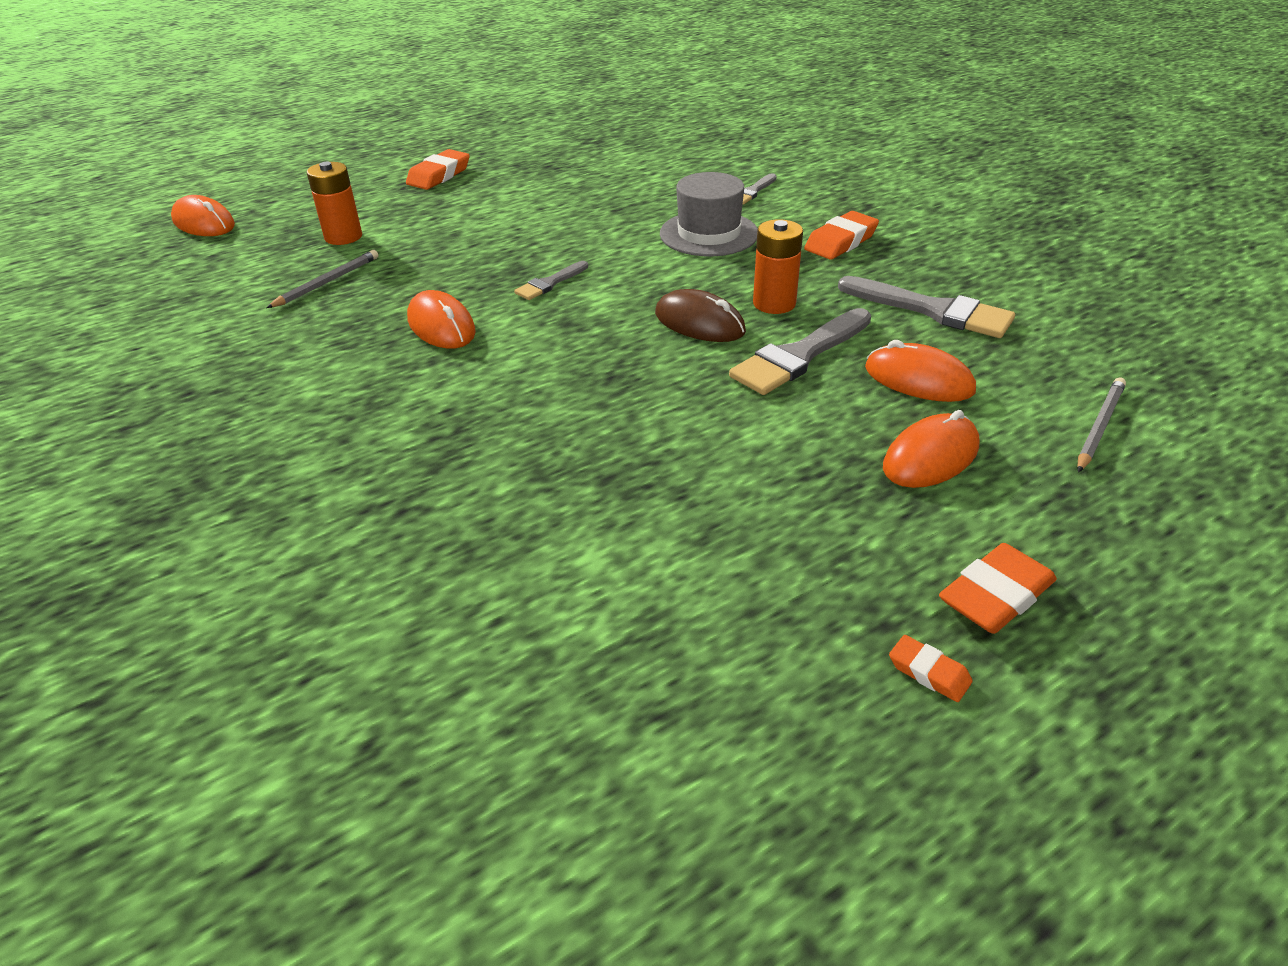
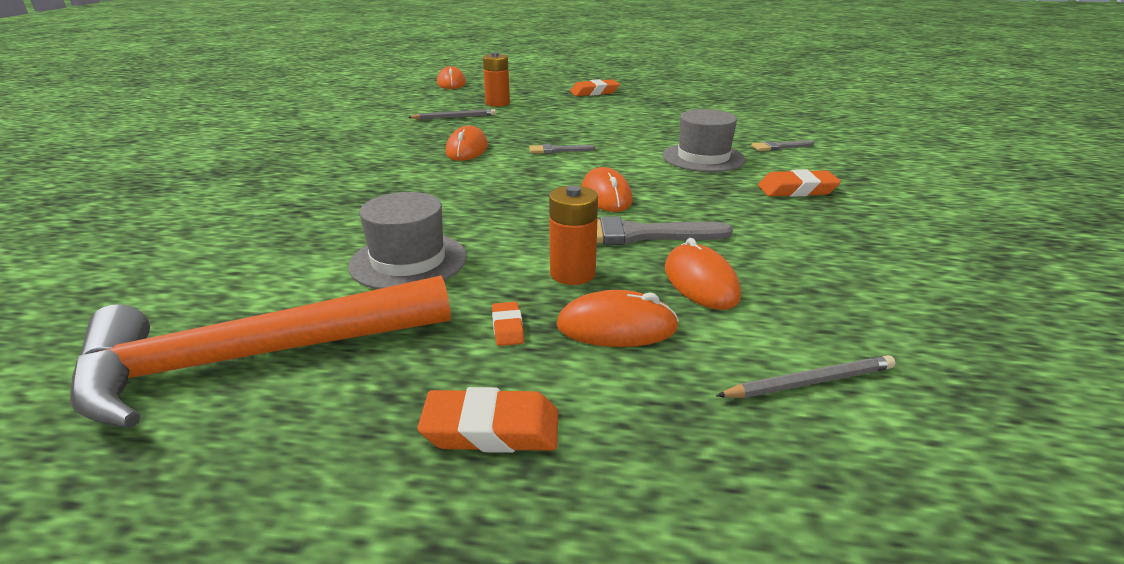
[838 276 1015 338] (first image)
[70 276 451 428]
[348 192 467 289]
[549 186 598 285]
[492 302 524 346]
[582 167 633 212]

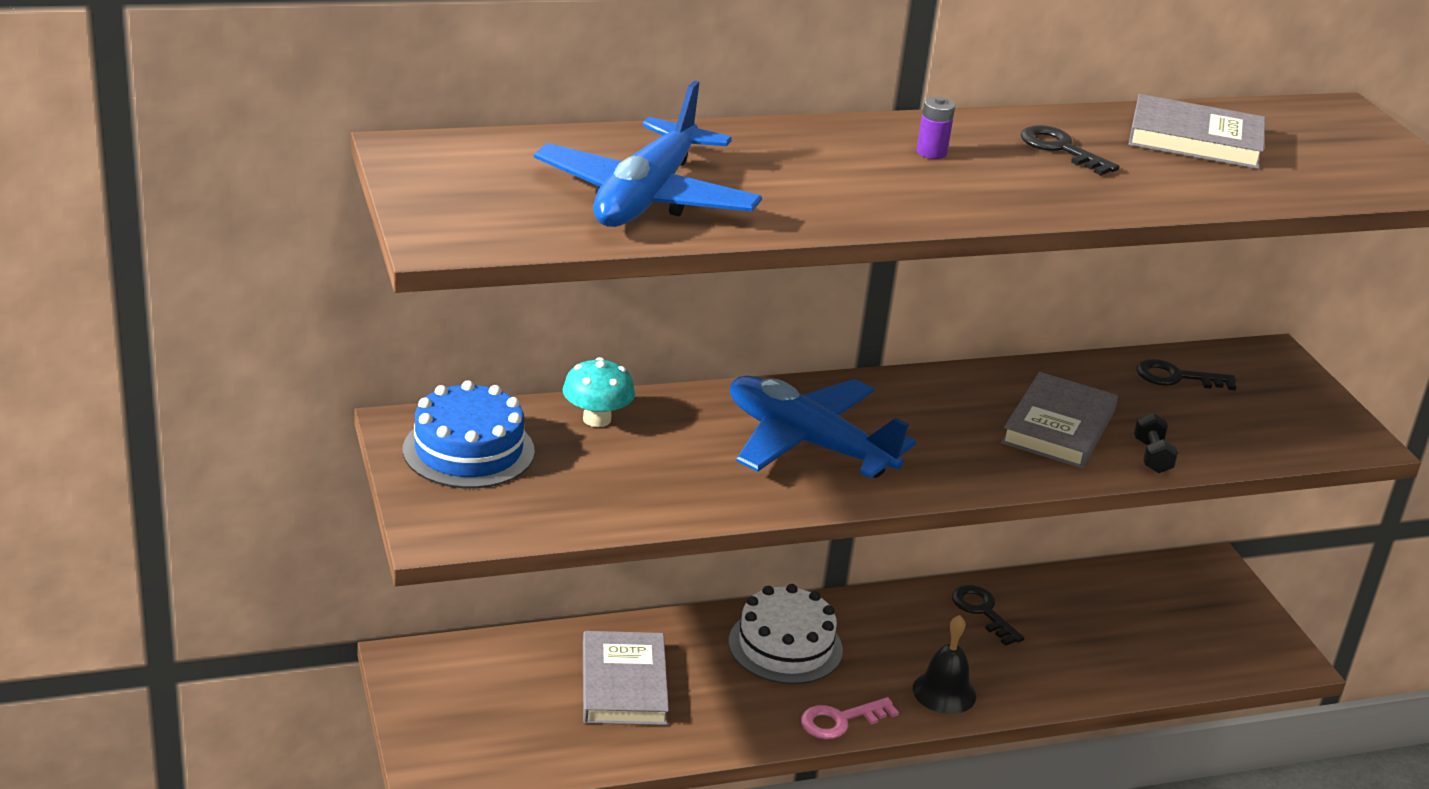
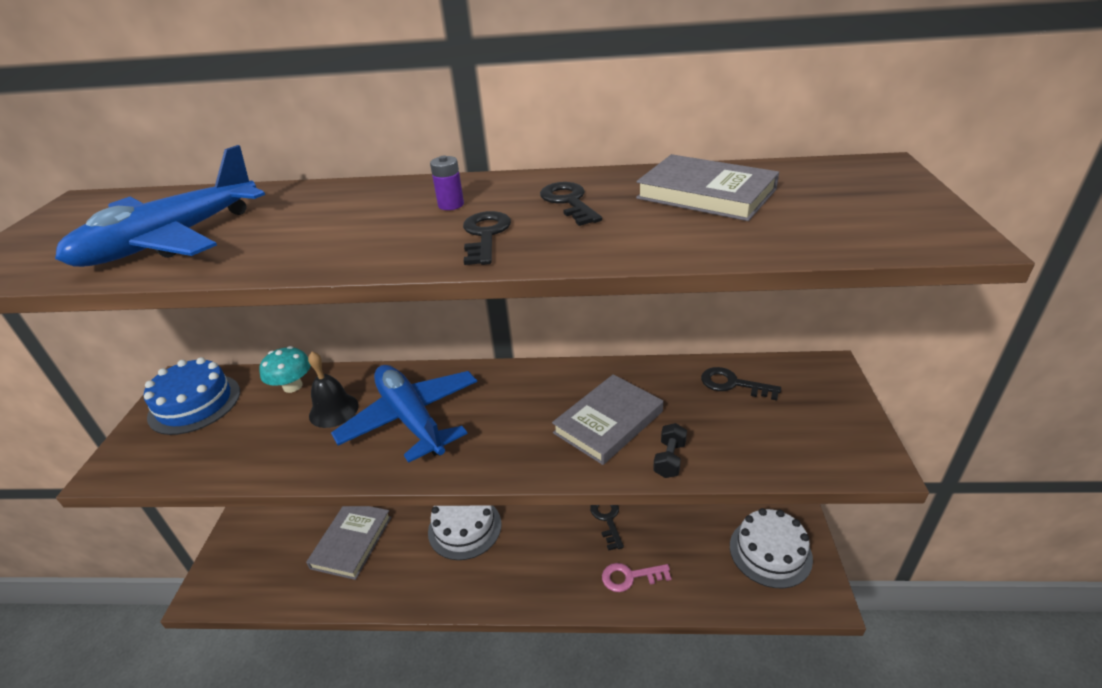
[463 211 511 265]
[730 508 813 588]
[602 563 671 592]
[308 352 359 428]

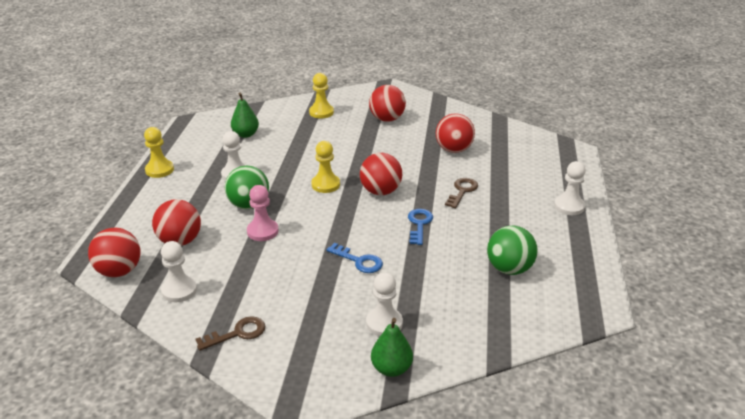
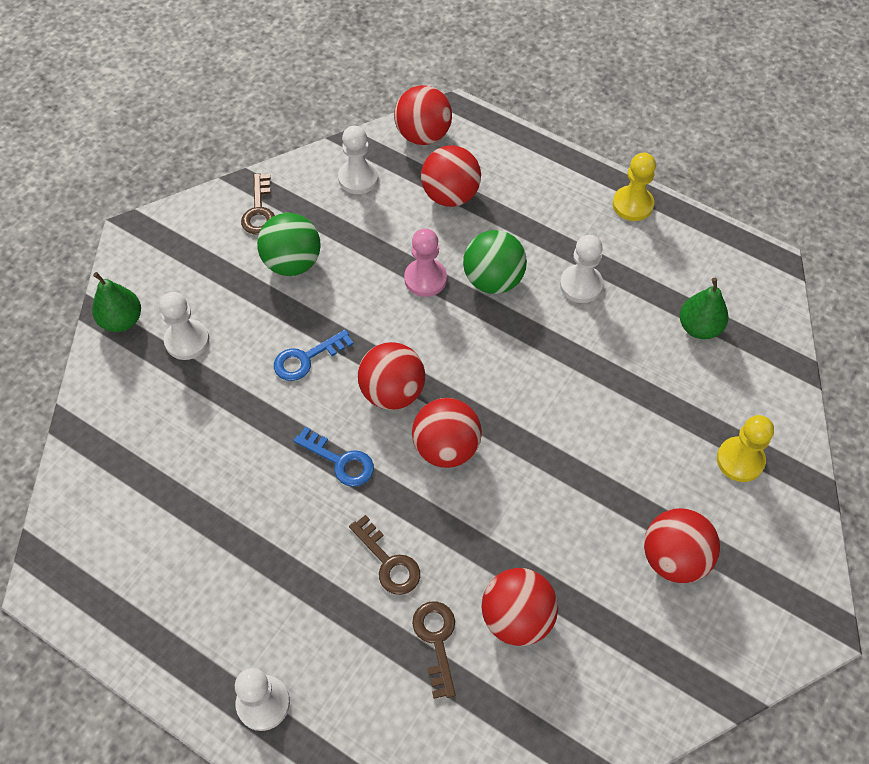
[311 141 340 193] (first image)
[358 342 425 410]
[412 601 455 699]
[257 213 321 276]

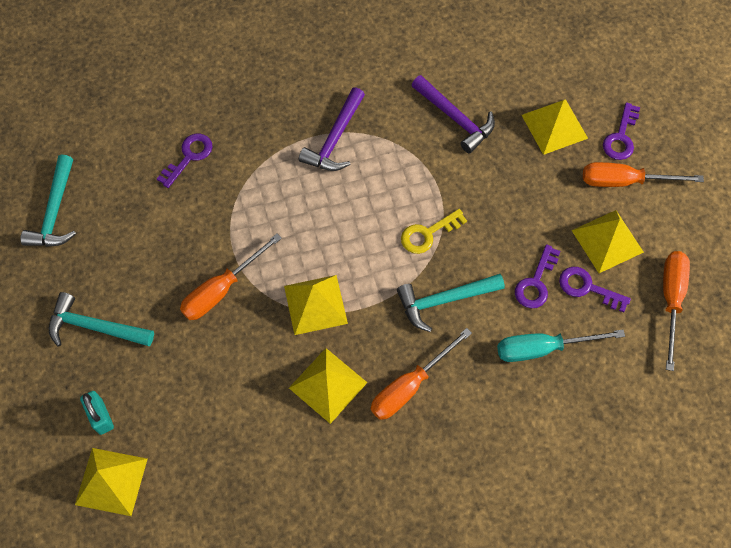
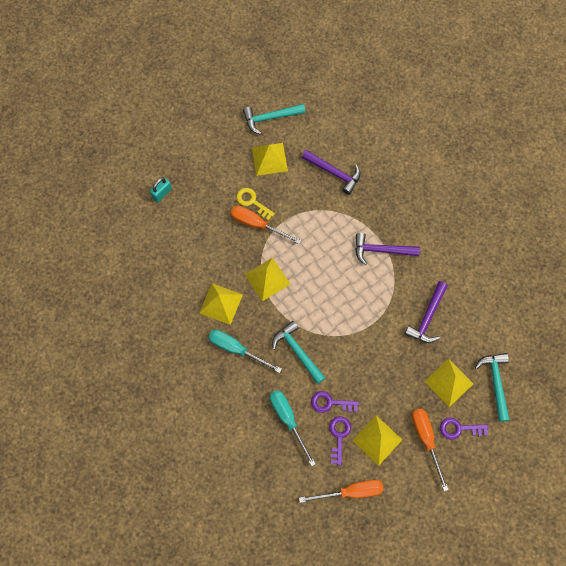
[475 353 509 422]
[252 143 288 176]
[236 188 275 220]
[302 150 361 195]
[208 330 282 373]

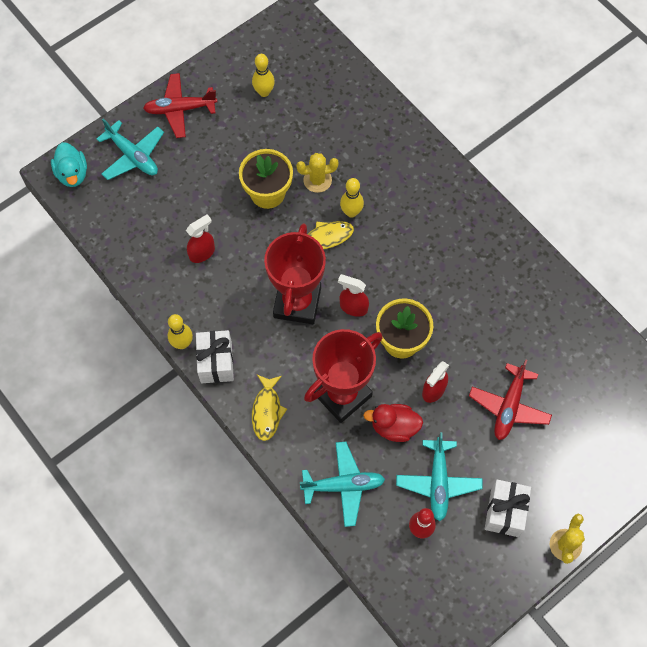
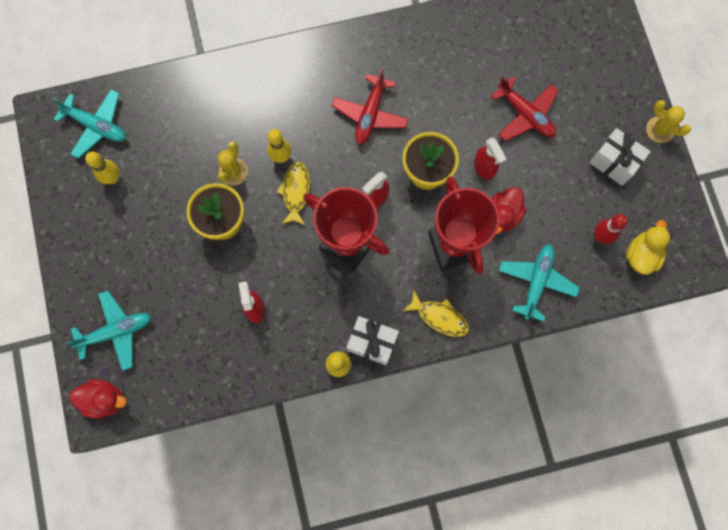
[626 220 670 275]
[332 68 408 144]
[52 90 126 159]
[69 379 127 419]

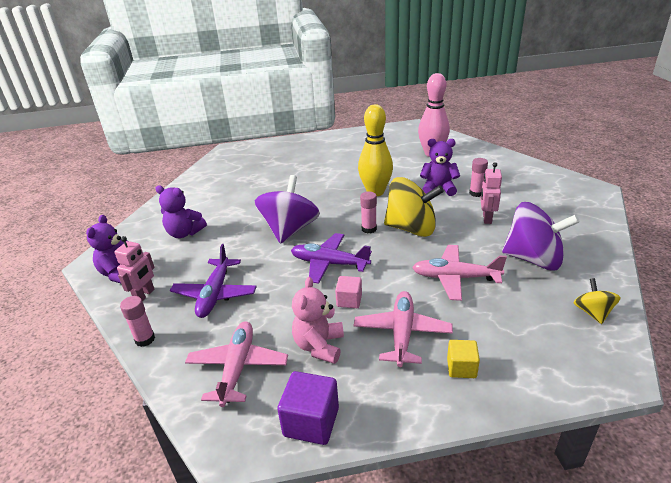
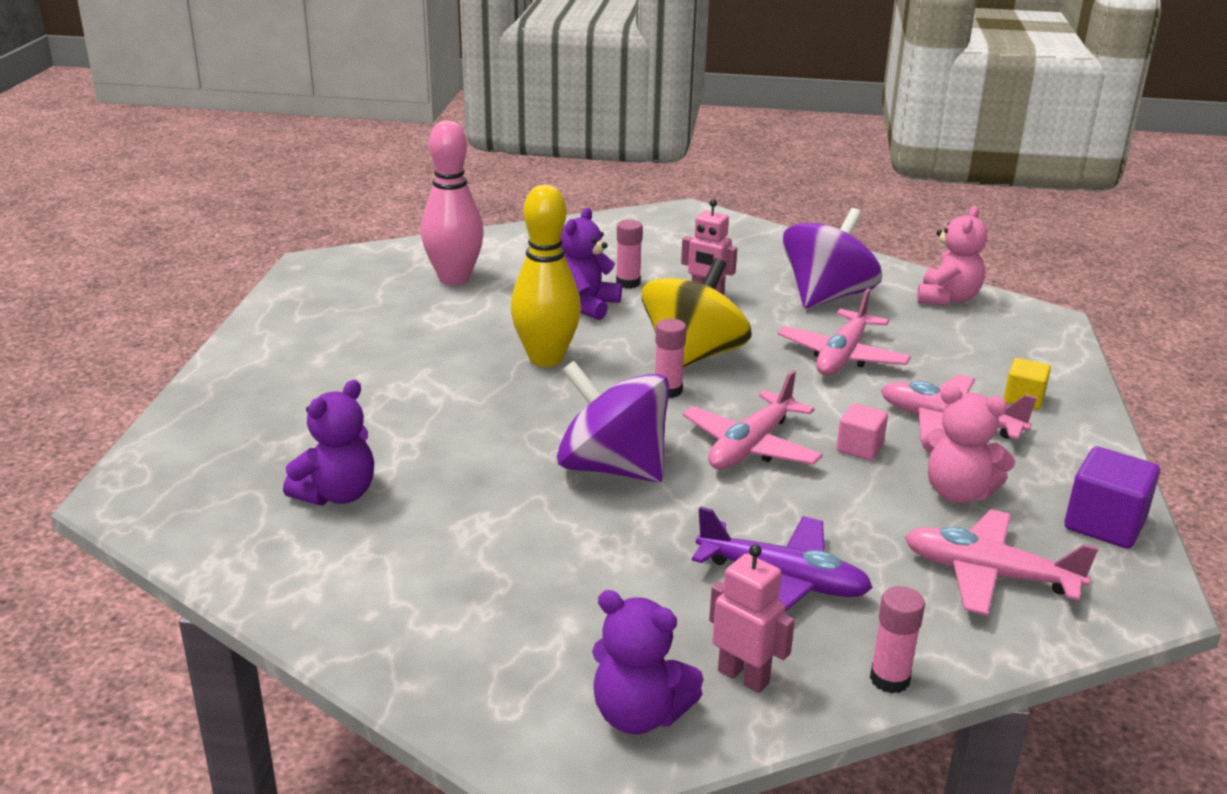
[283 380 374 506]
[917 206 987 306]
[682 370 823 470]

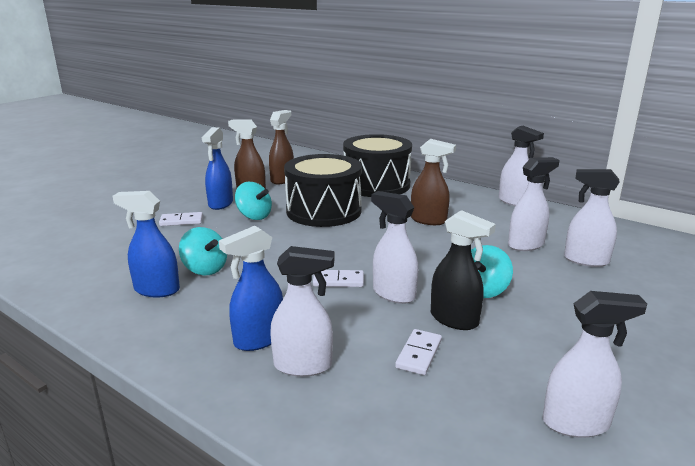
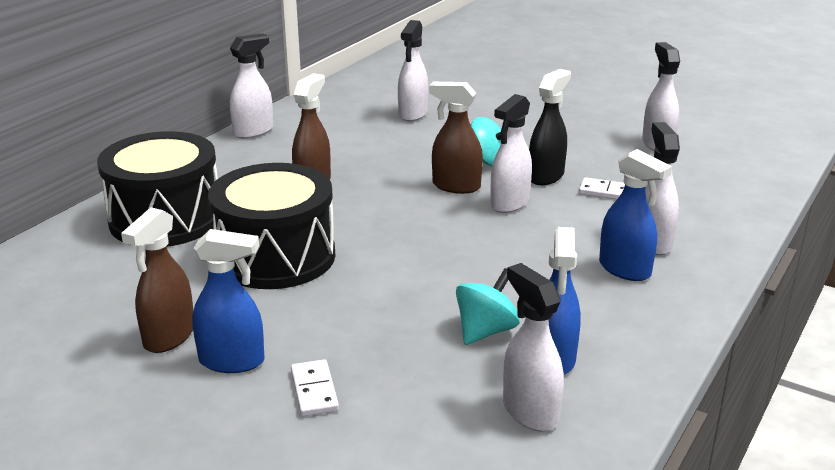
[235 182 272 220] (first image)
[313 270 364 287] (first image)
[429 82 483 194]
[503 263 564 431]

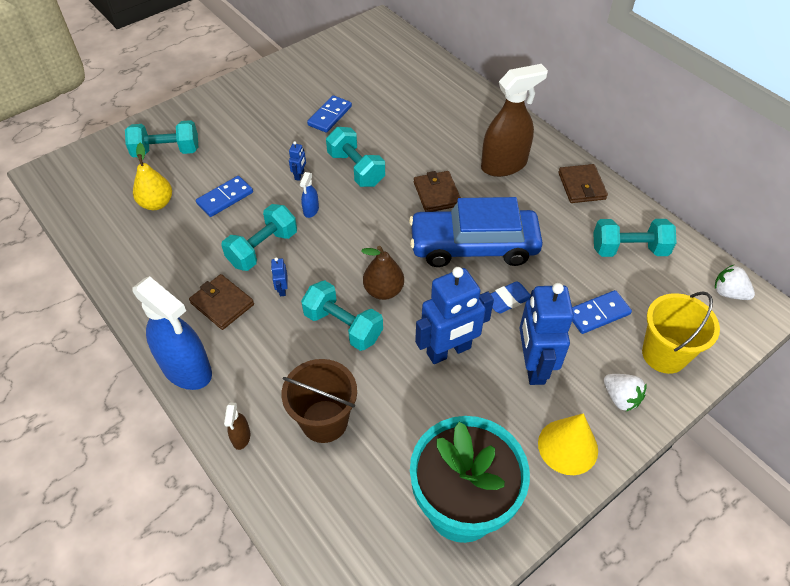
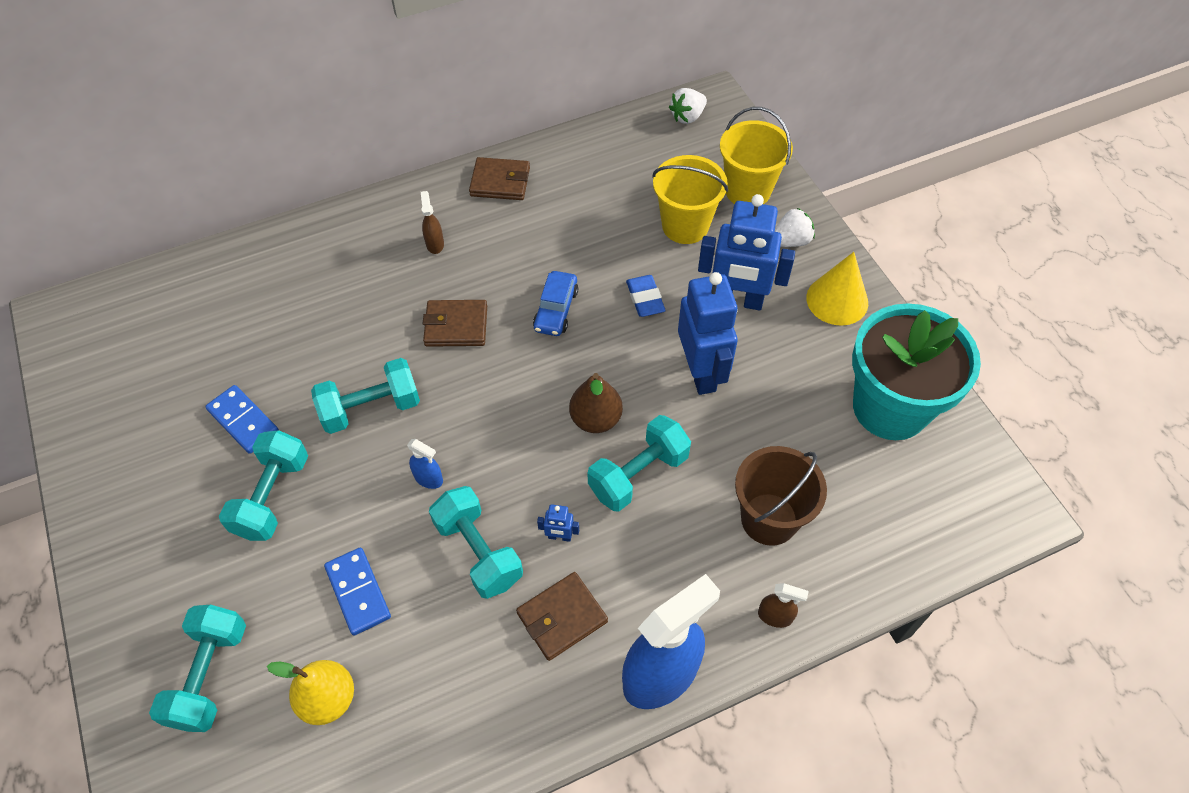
[289 141 306 181] (first image)
[219 430 308 541]
[652 155 728 244]
[533 271 578 336]
[421 191 444 254]

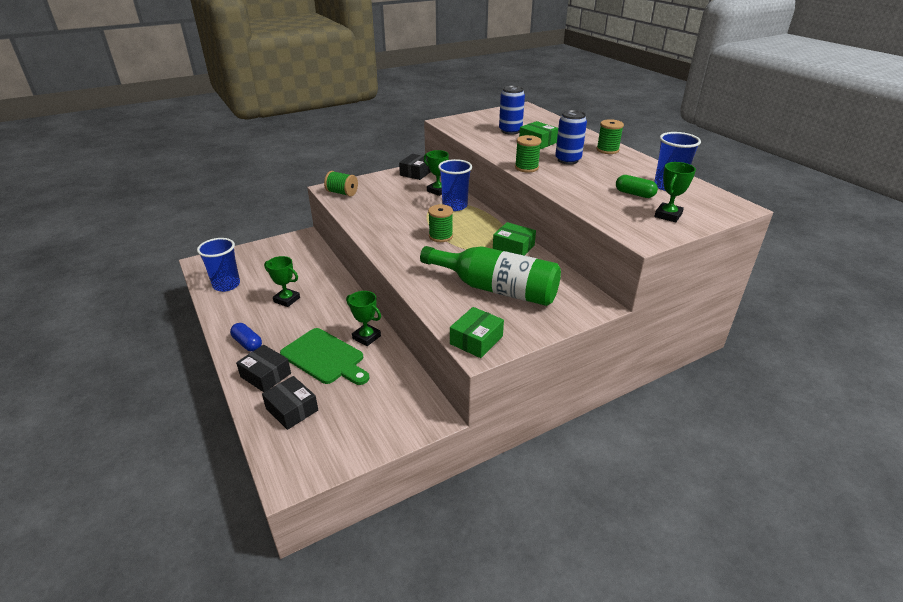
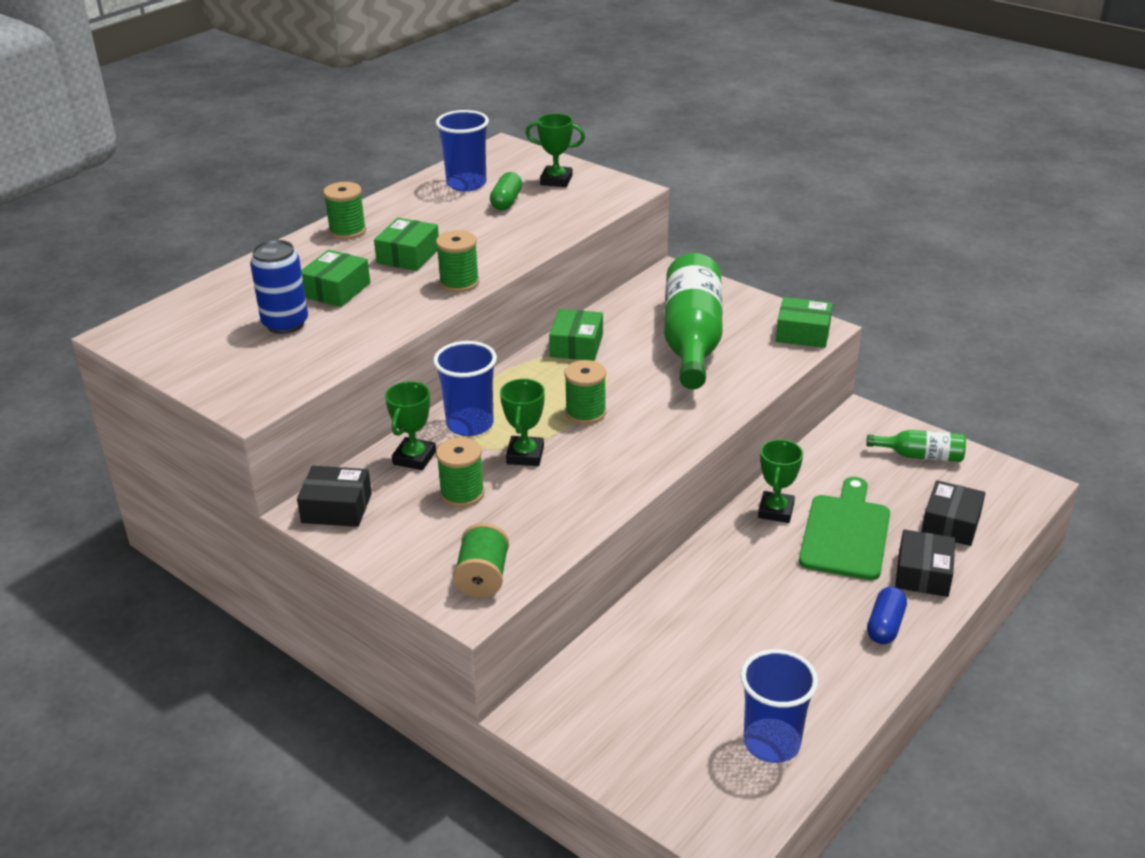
[436 437 485 507]
[866 430 966 462]
[500 379 545 466]
[374 218 439 271]

